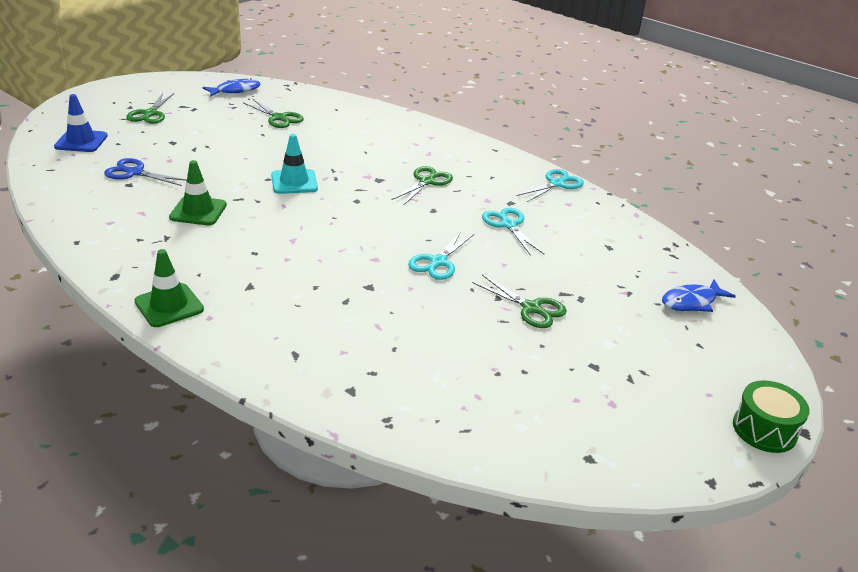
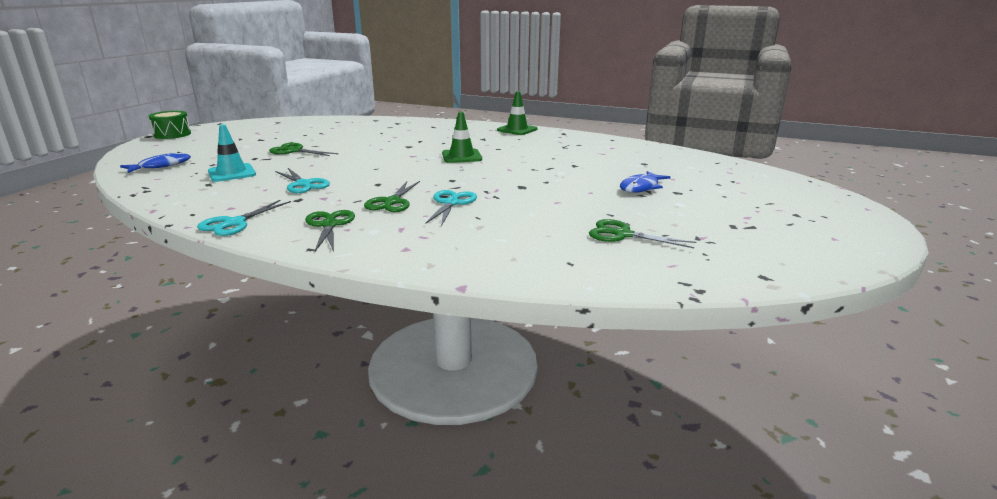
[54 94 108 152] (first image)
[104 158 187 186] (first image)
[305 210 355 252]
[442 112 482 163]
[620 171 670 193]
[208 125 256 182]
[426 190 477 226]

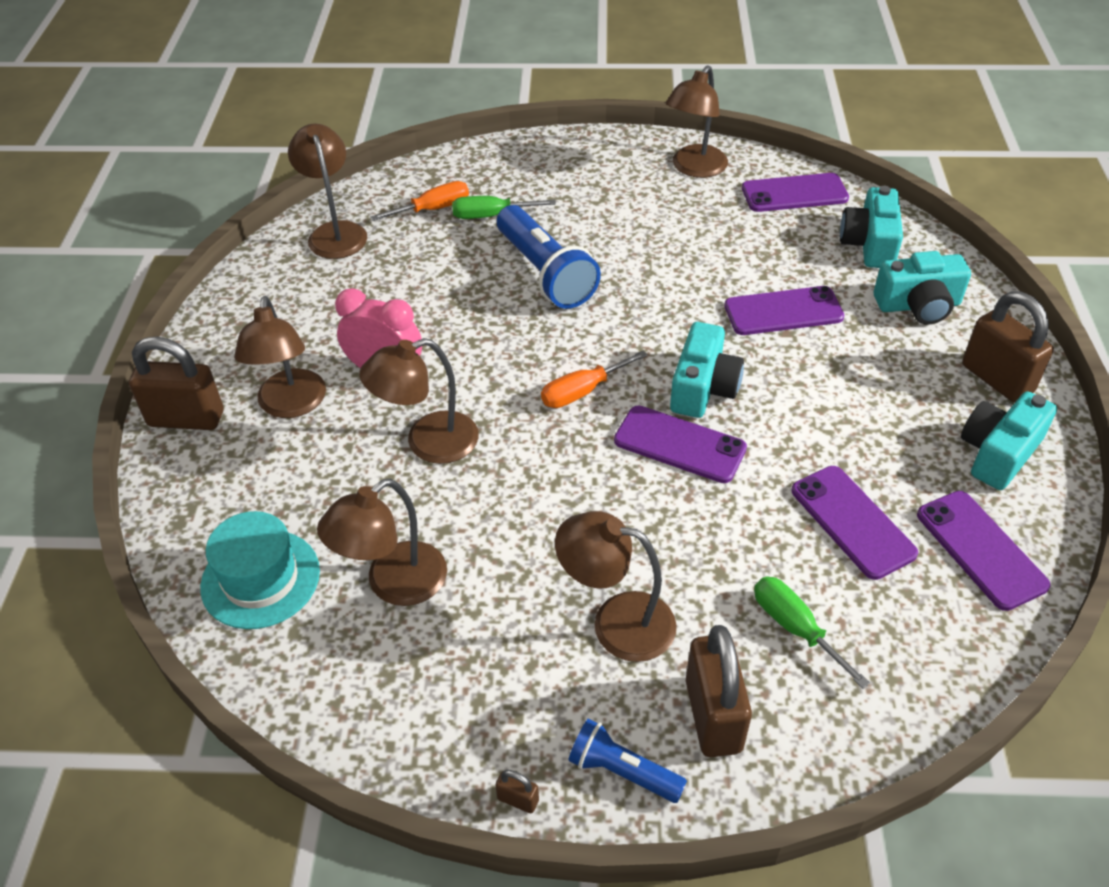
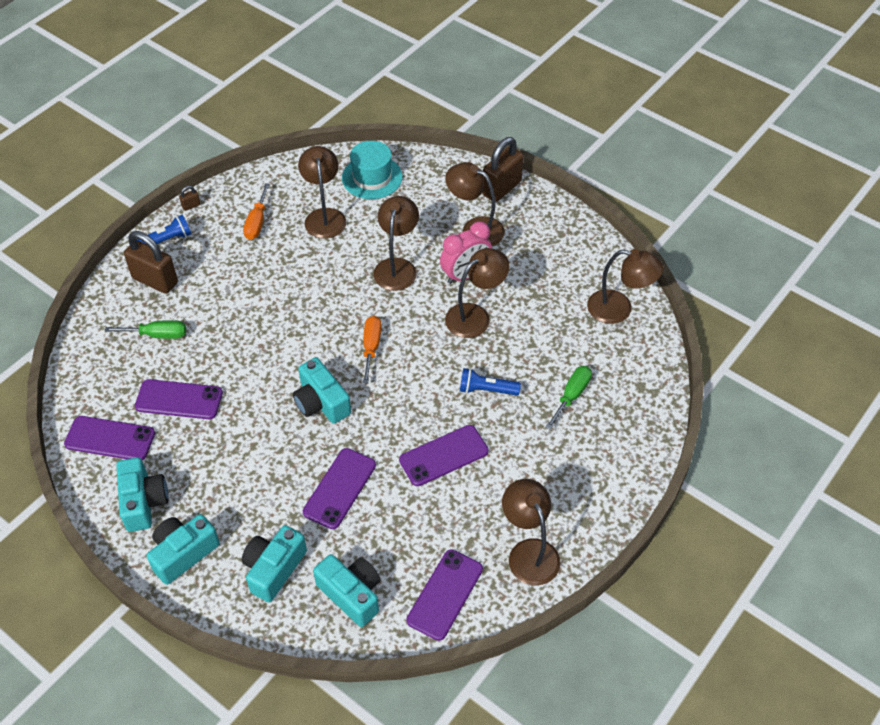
[243 183 270 240]
[445 248 510 338]
[399 425 489 486]
[147 514 220 585]
[460 368 521 396]

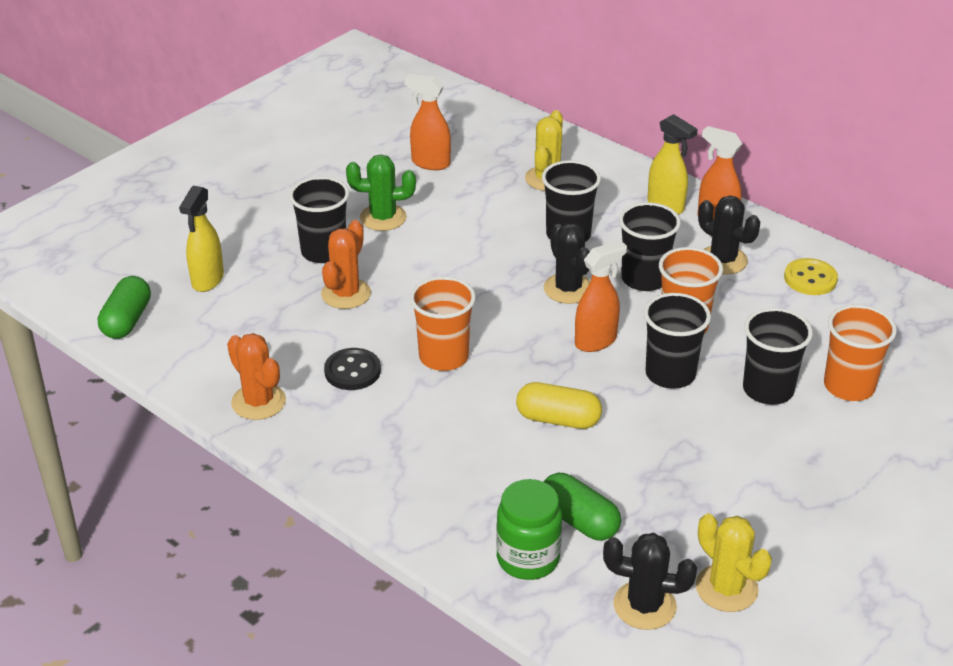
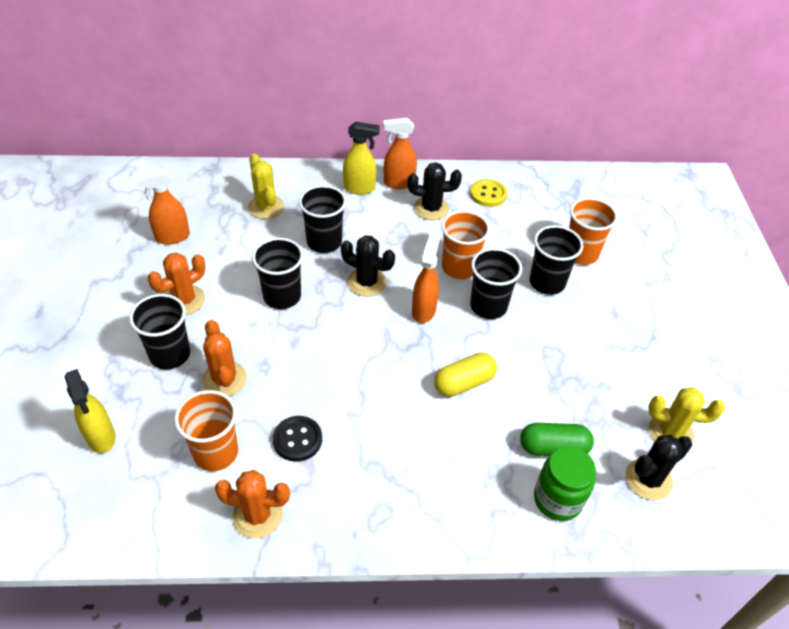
[98 276 151 339] (first image)
[174 390 238 471]
[252 238 303 309]
[148 253 205 315]

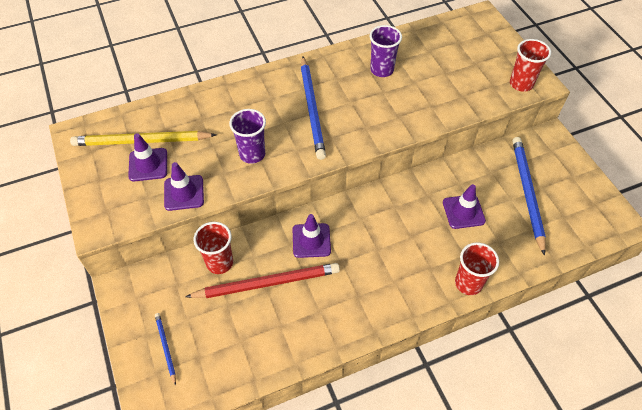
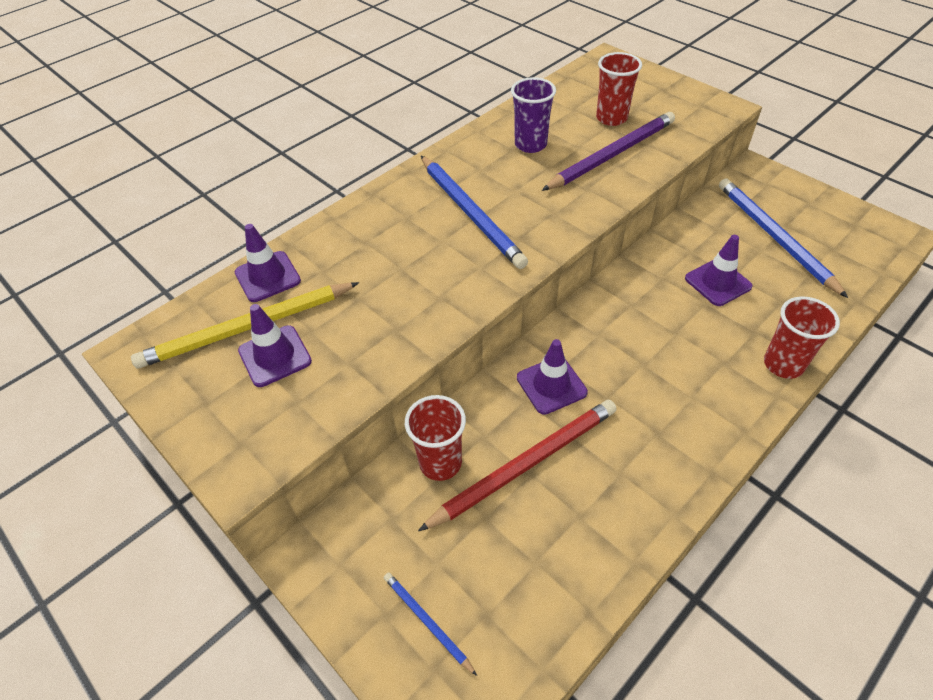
[229 109 266 164] (first image)
[542 112 675 191]
[234 224 301 302]
[596 52 642 126]

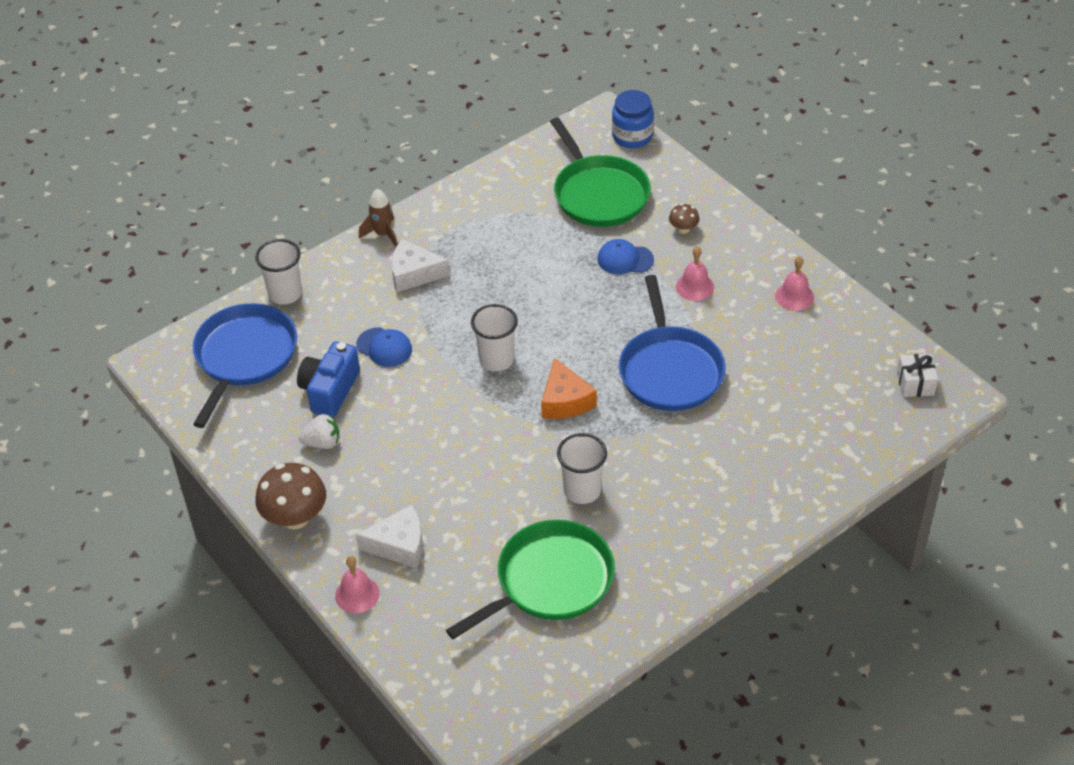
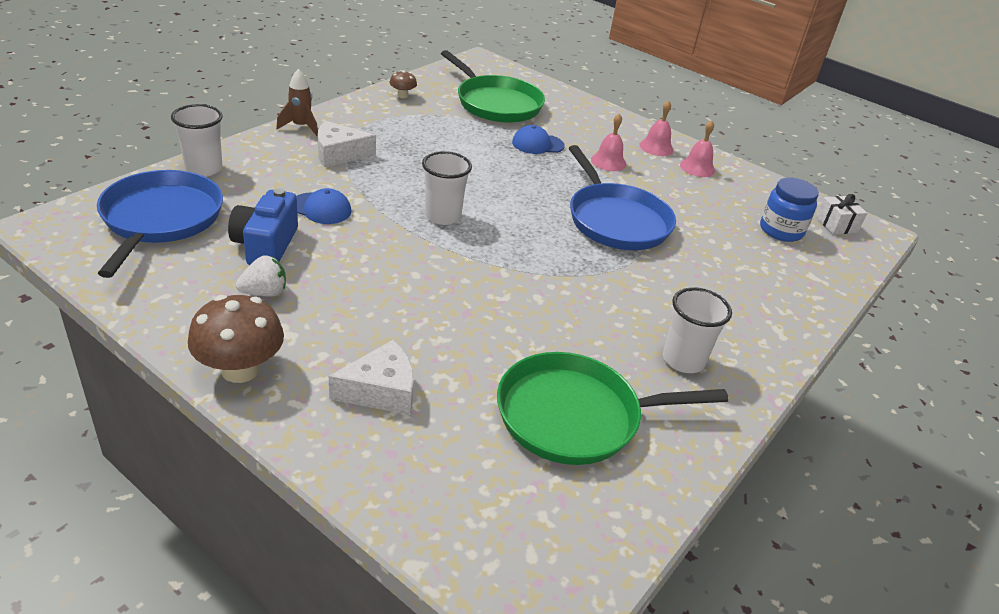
[541 358 597 419] (first image)
[639 100 674 156]
[663 287 732 373]
[760 178 819 242]
[389 70 417 98]
[497 352 729 465]

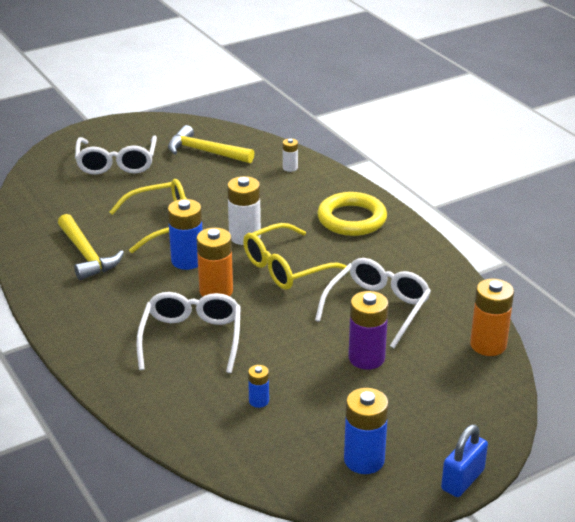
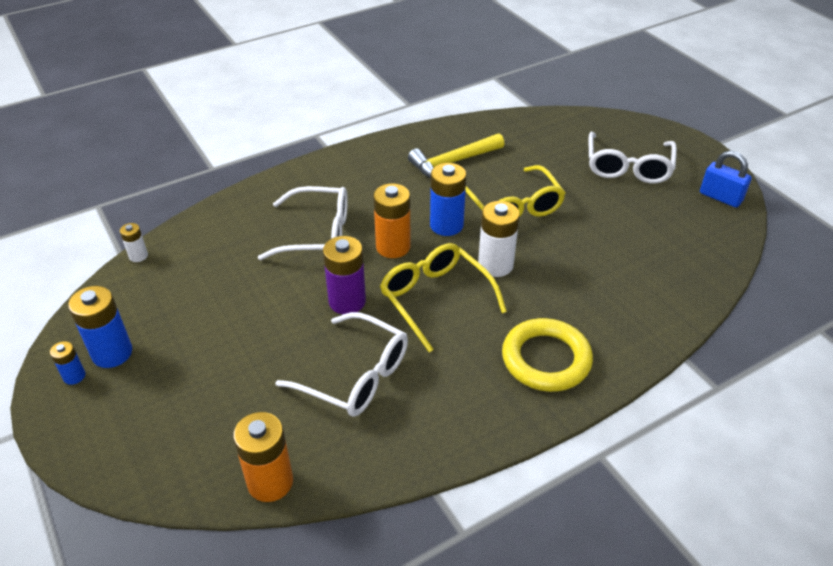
[168 125 254 163] (first image)
[50 341 85 385]
[120 223 148 262]
[323 236 366 314]
[700 151 752 207]
[589 132 677 184]

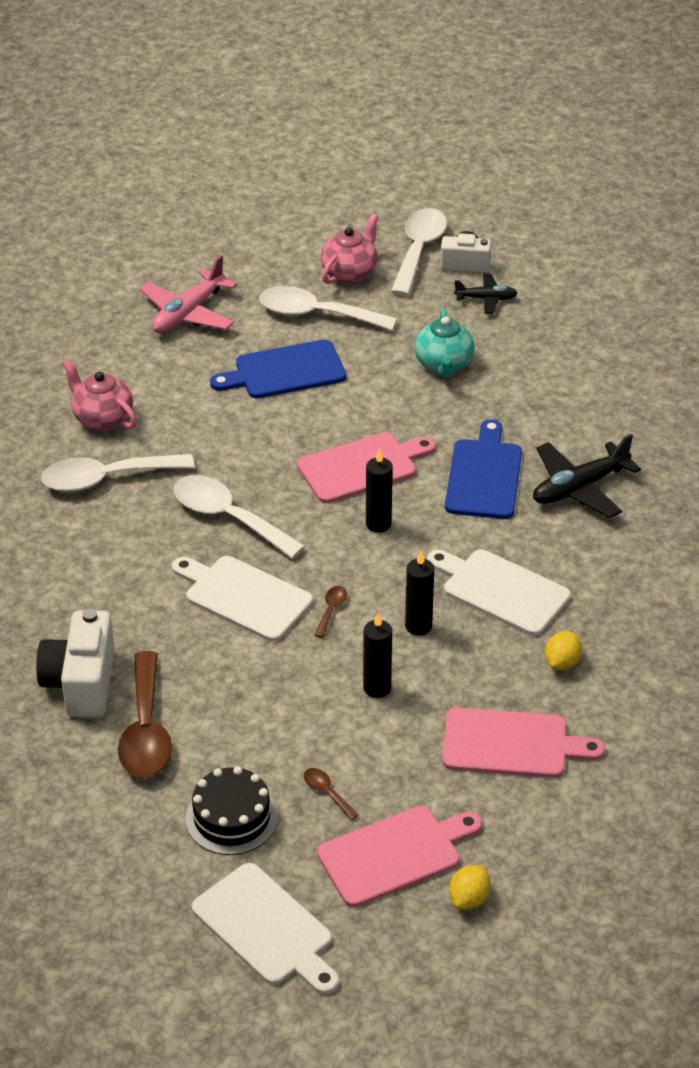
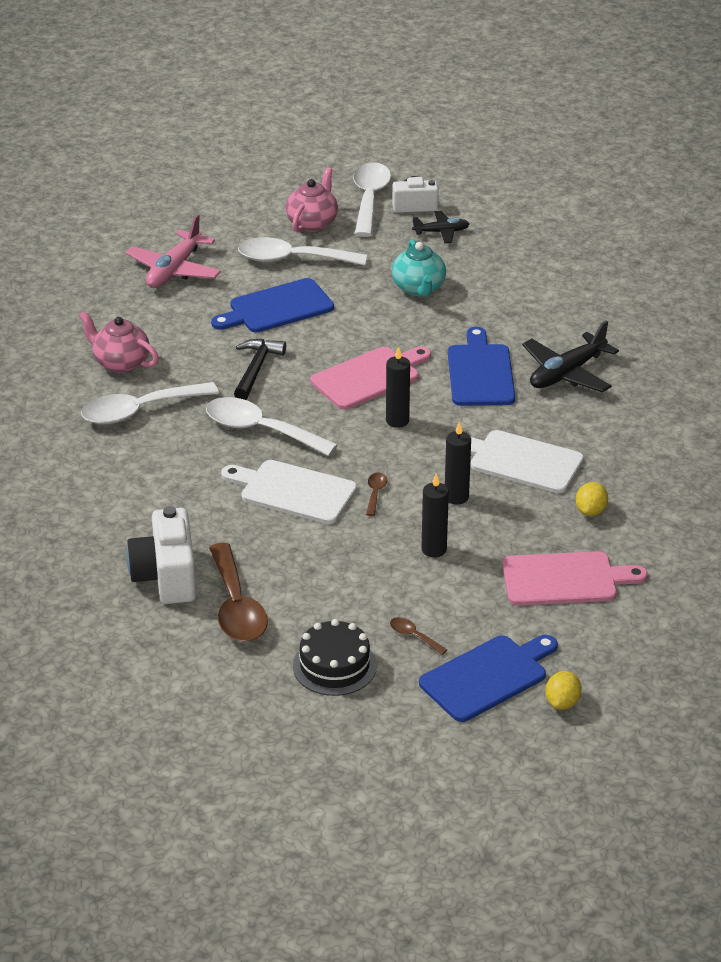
[192 863 339 995] (first image)
[234 339 286 400]
[419 635 558 722]

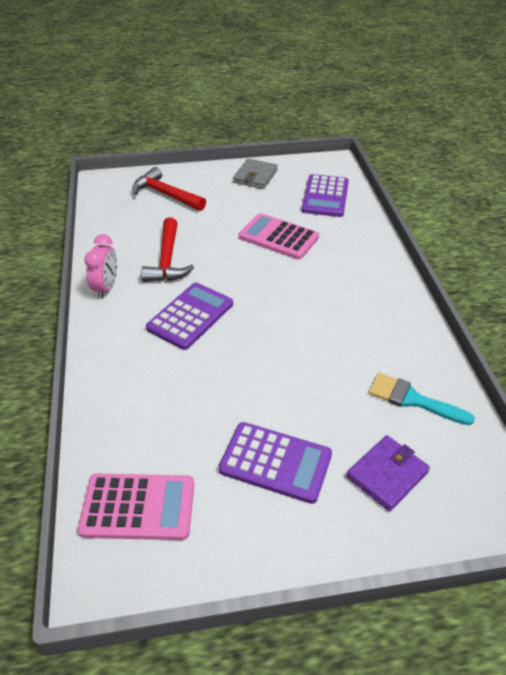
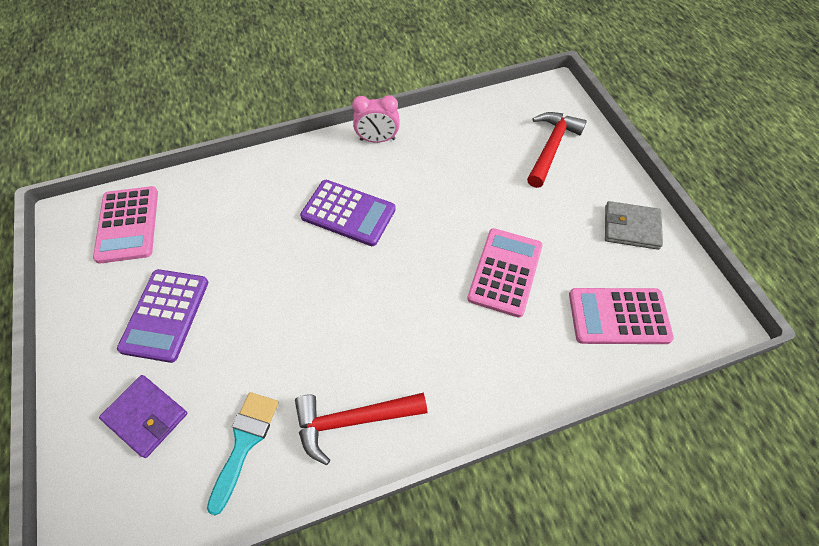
[295 393 427 465]
[569 288 674 344]

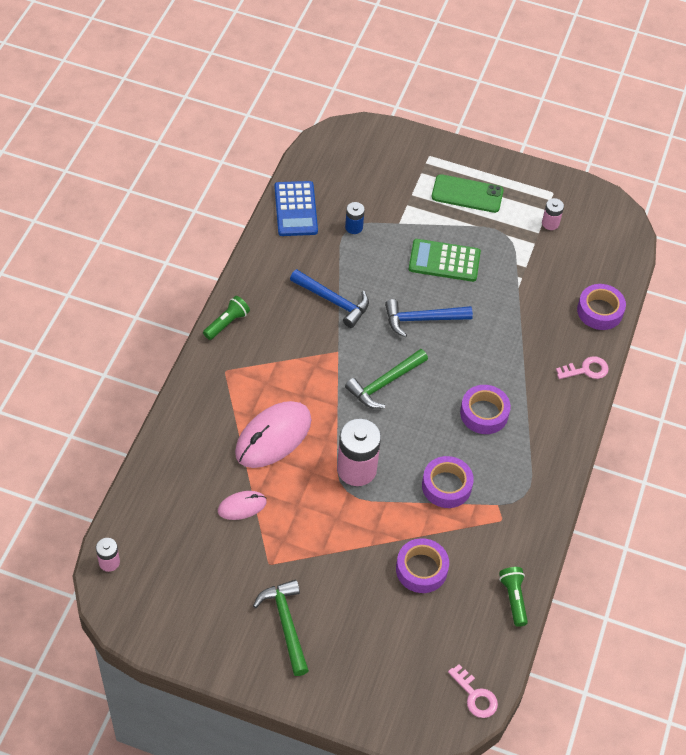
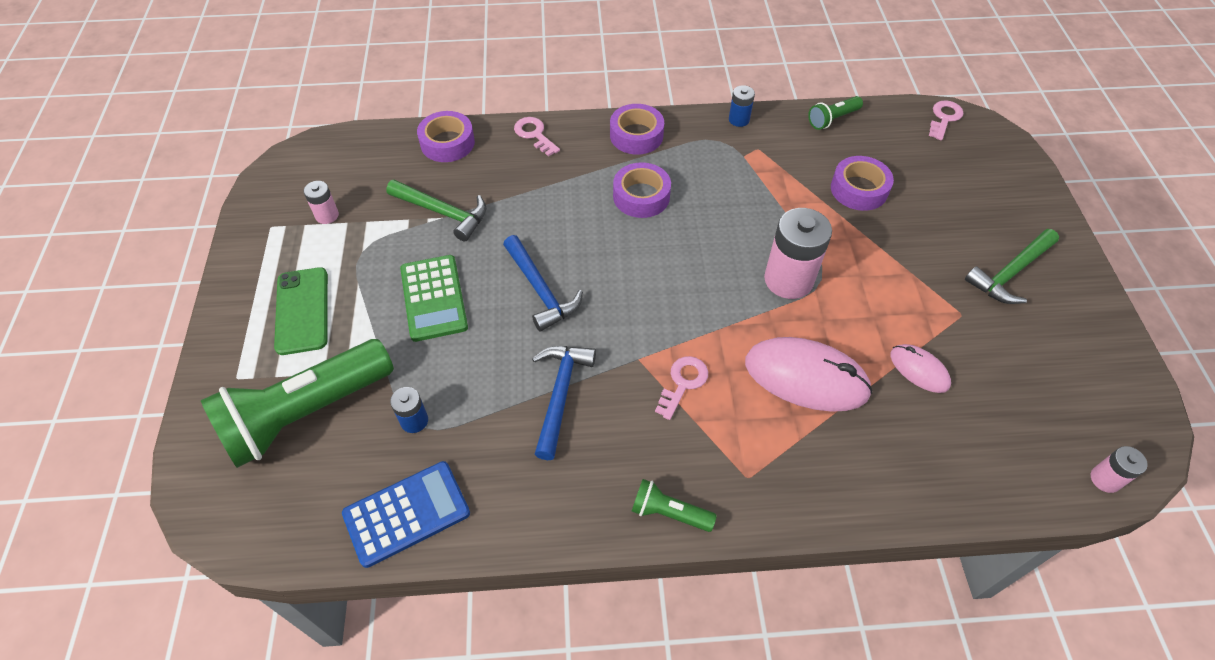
[201 339 394 468]
[655 356 708 420]
[729 85 755 127]
[386 180 486 242]
[610 104 664 155]

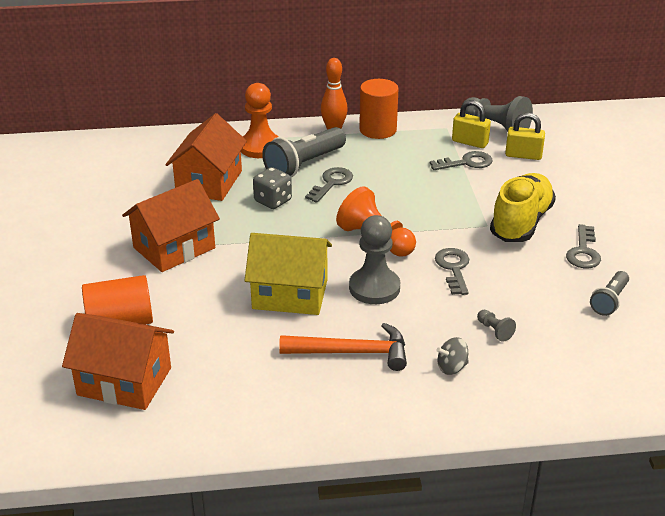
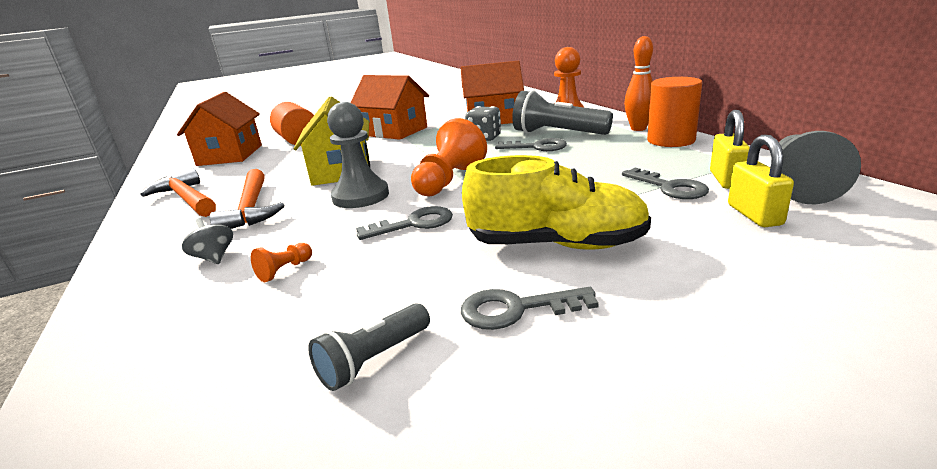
[140 168 216 217]
[251 243 312 282]
[308 303 430 391]

